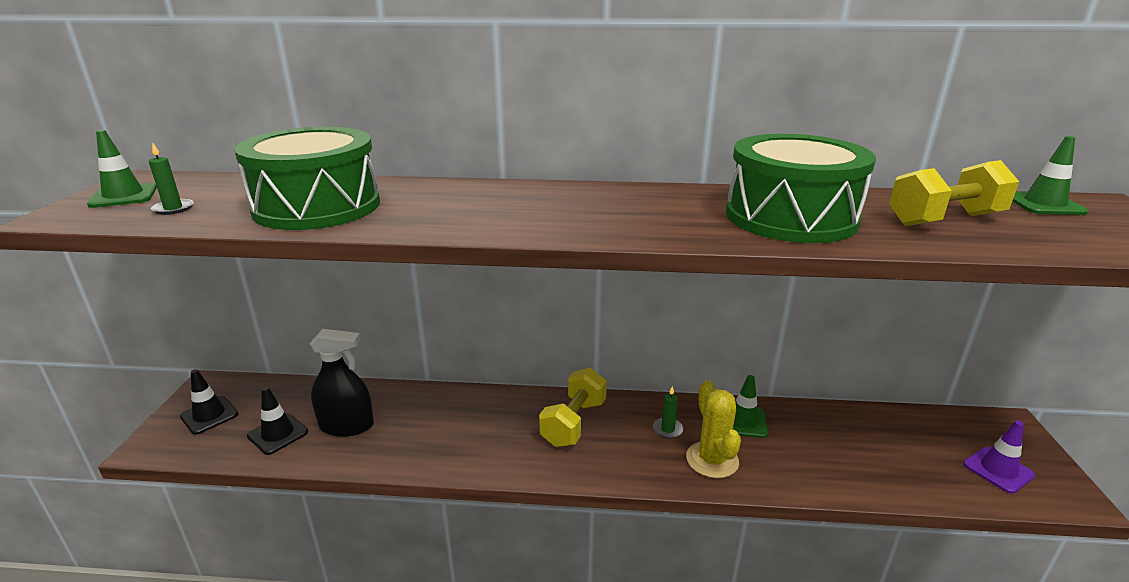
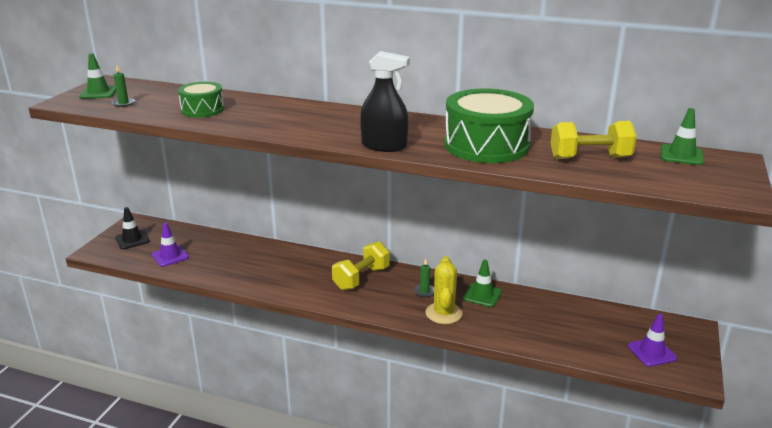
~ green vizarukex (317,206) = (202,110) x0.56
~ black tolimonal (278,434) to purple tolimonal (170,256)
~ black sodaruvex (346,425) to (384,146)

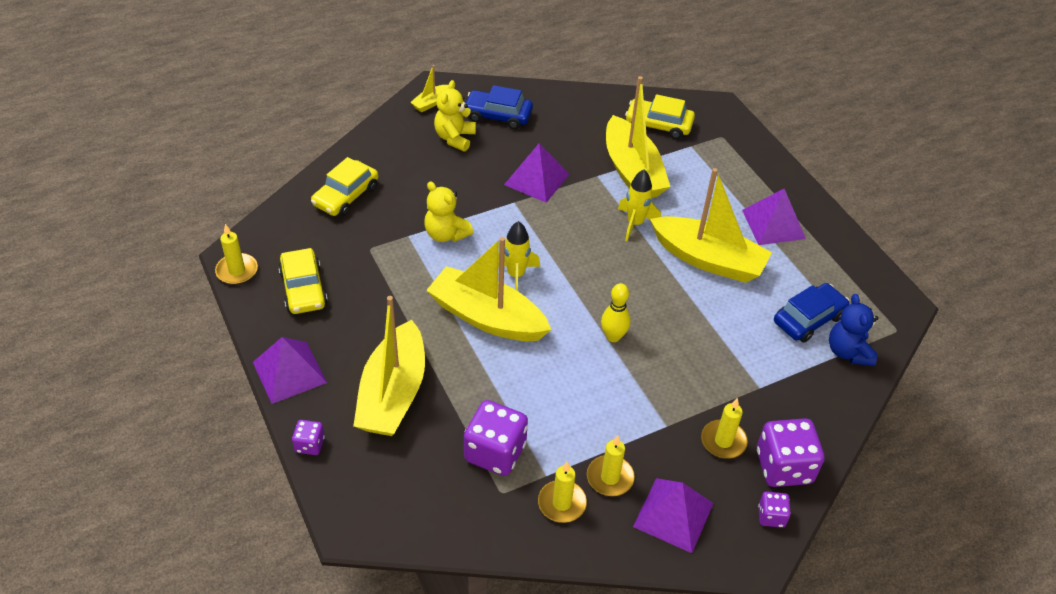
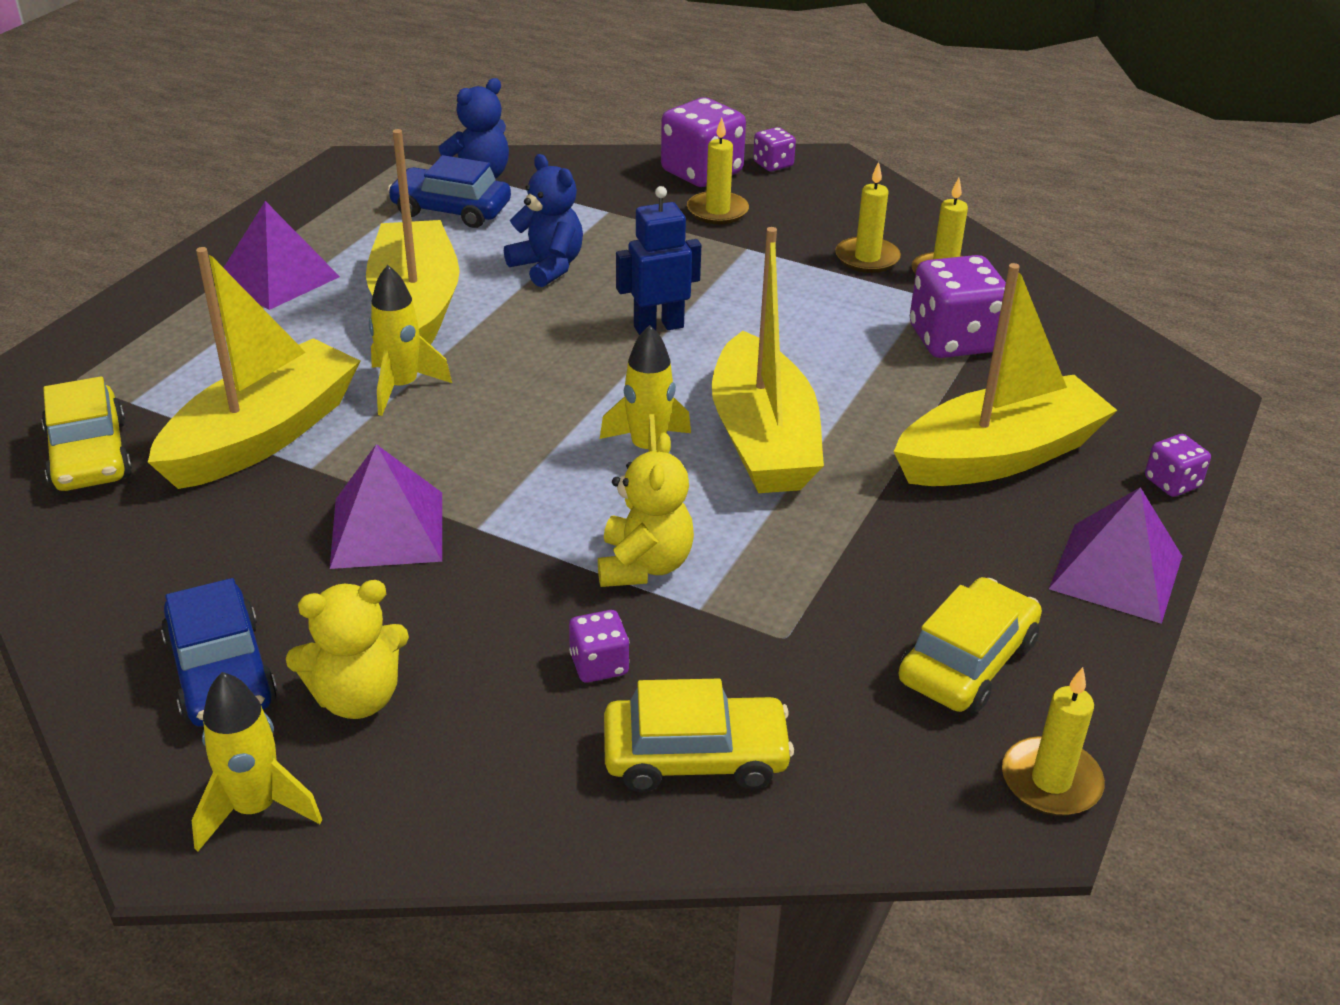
~ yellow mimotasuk (430,103) to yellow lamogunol (256,809)
~ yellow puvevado (613,336) to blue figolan (658,326)
- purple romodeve (673,514)
+ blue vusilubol (548,267)
+ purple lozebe (599,665)

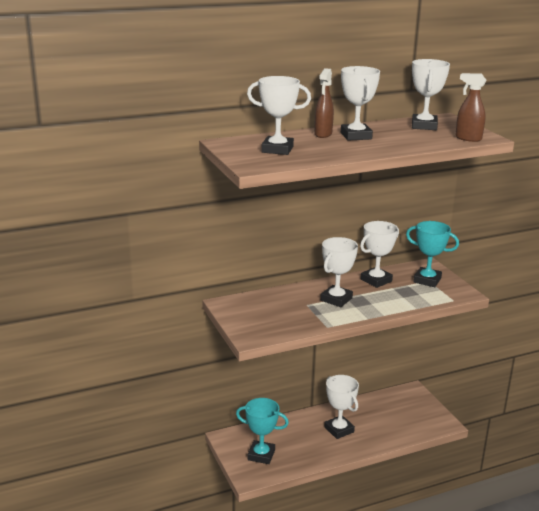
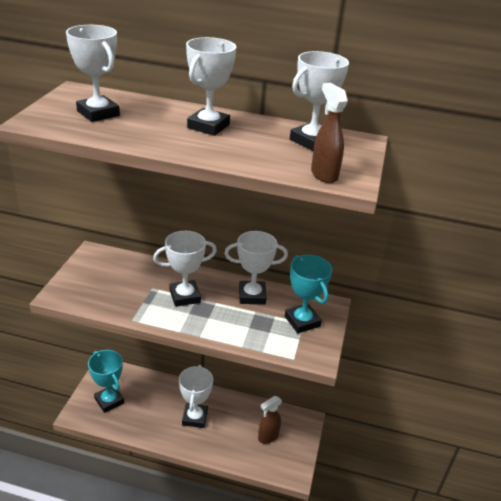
~ brown sodaruvex (323,134) to (268,437)

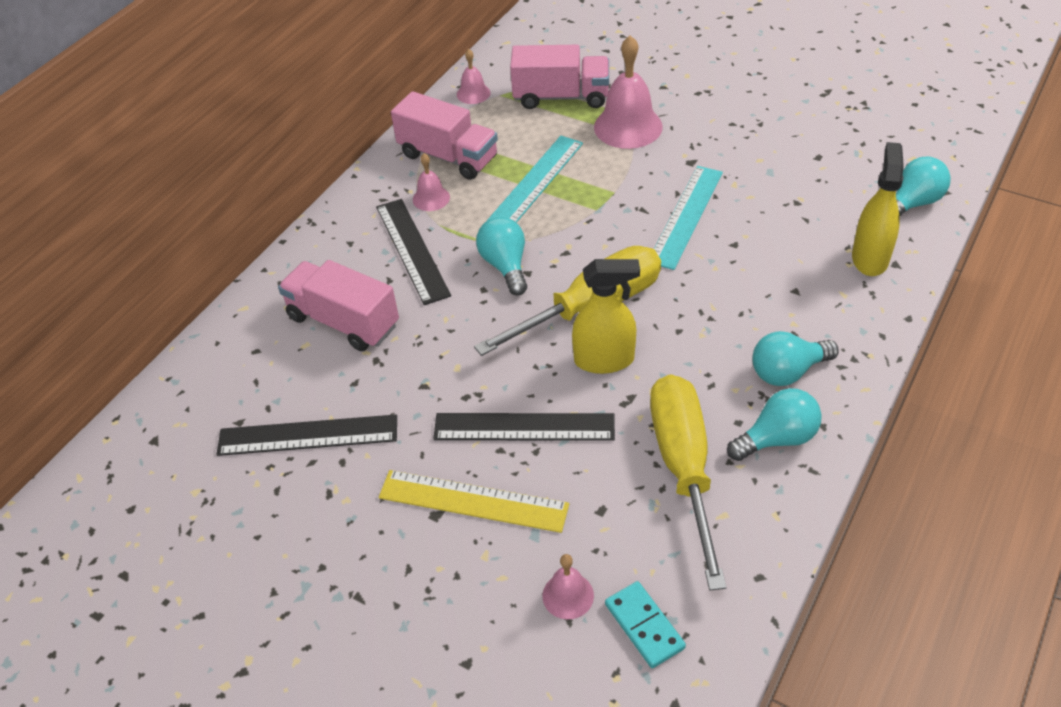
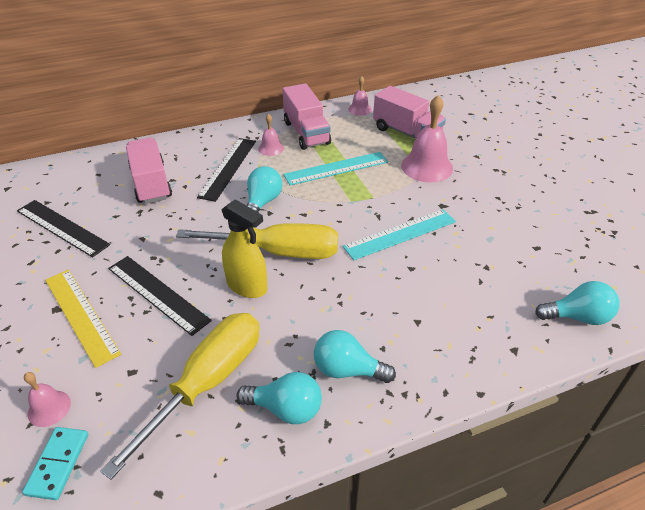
- yellow sodaruvex (870,258)

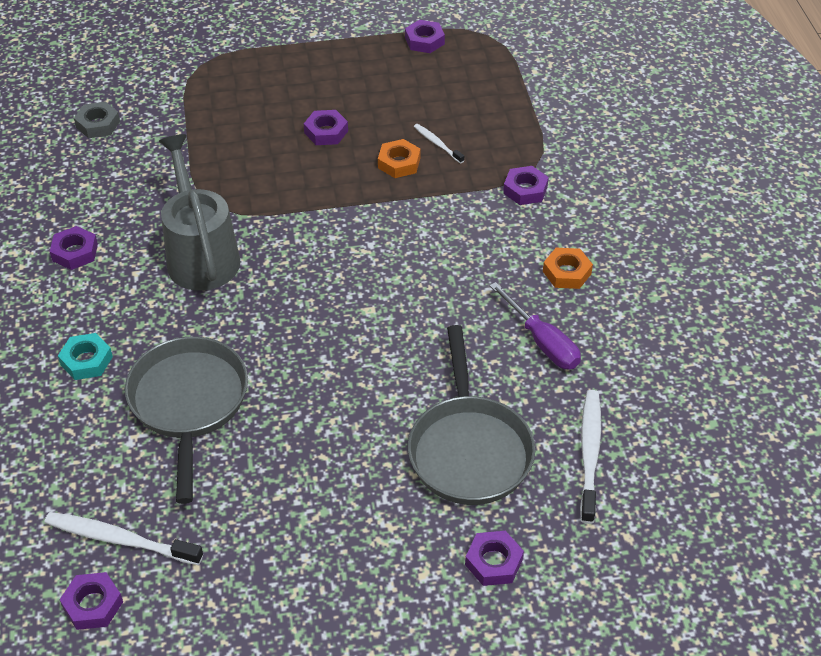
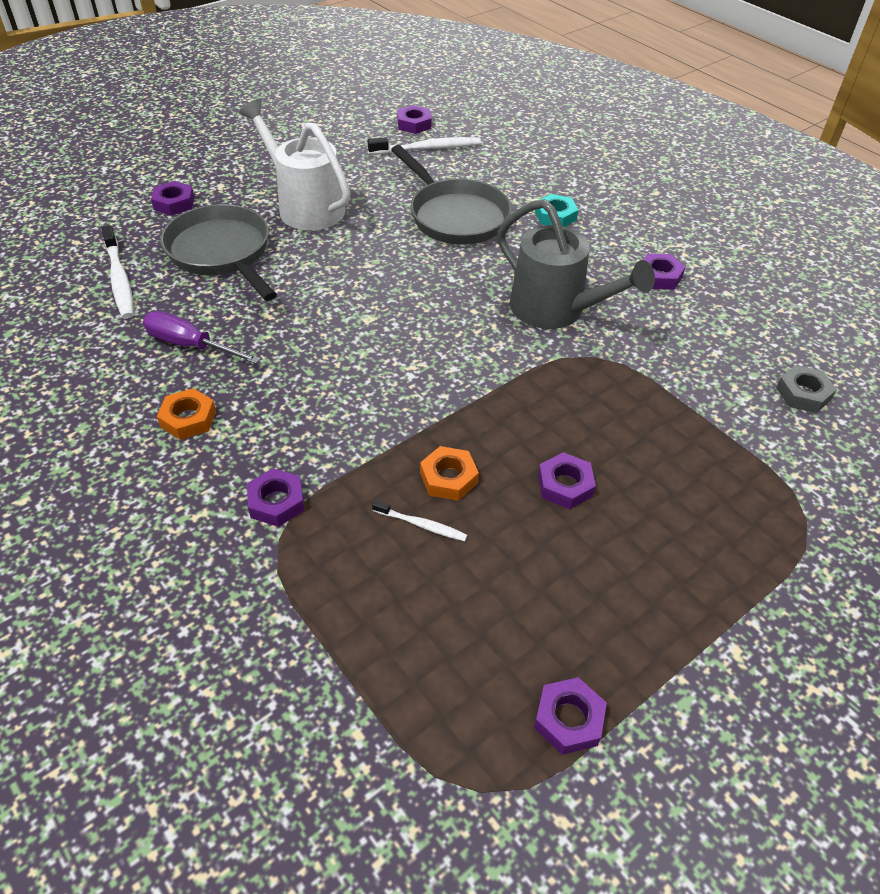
+ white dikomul (304,206)

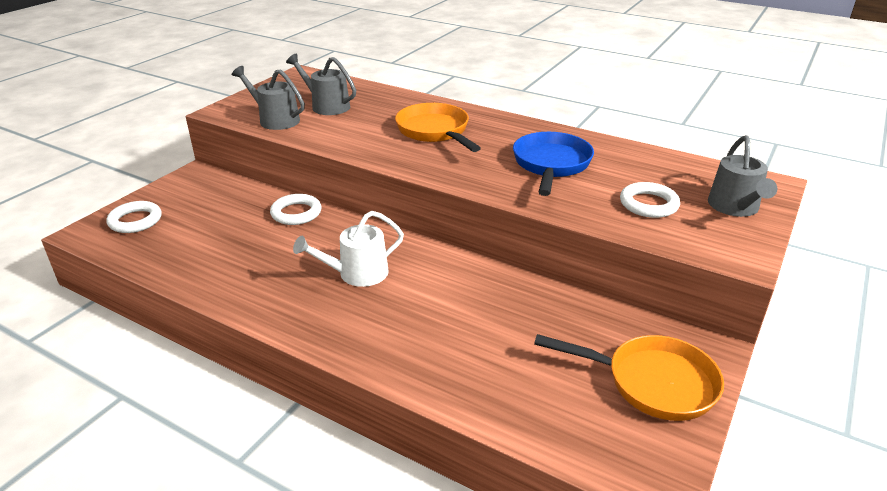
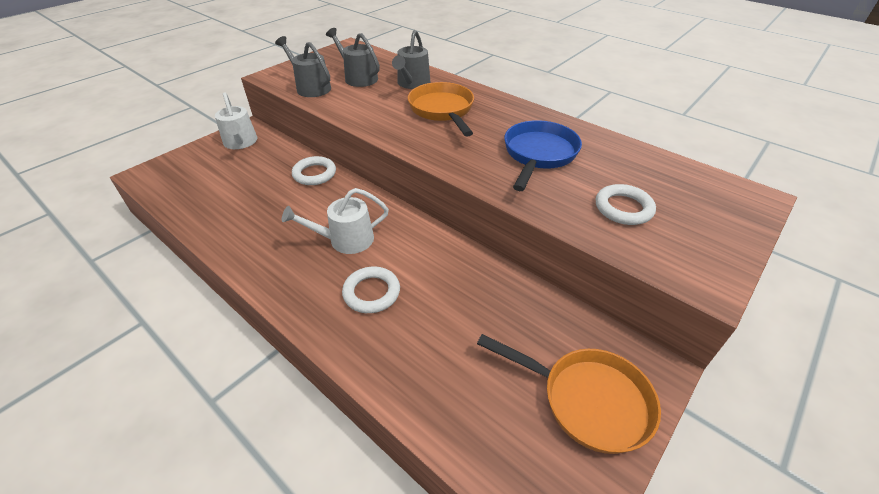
~ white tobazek (135,221) to (371,292)
~ grey dikomul (735,207) to (412,83)
+ white dikomul (240,142)

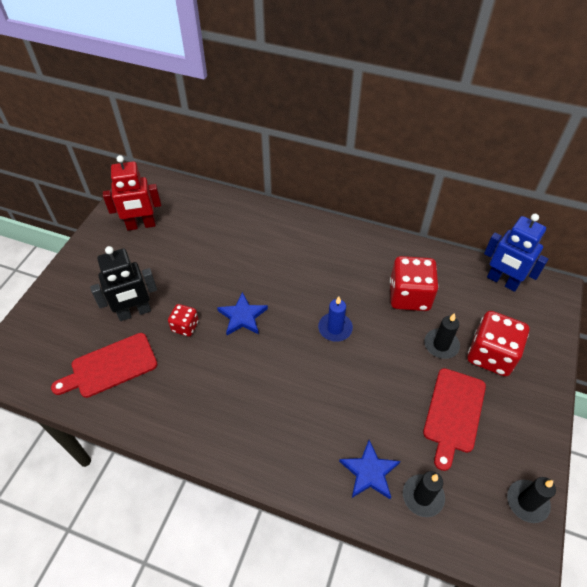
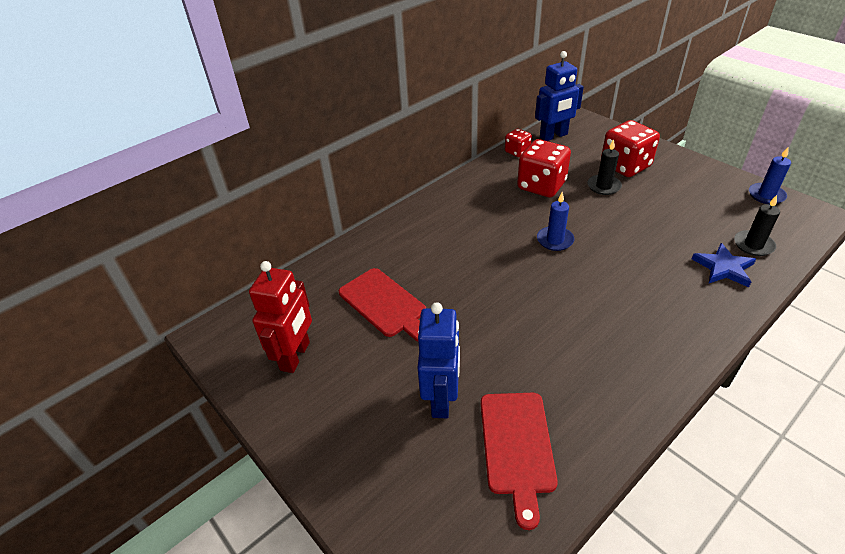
~ black figolan (134,312) to blue figolan (441,399)
~ red lozebe (185,326) to (517,151)
- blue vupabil (242,316)
~ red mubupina (453,413) to (385,304)
~ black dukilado (527,502) to blue dukilado (766,195)

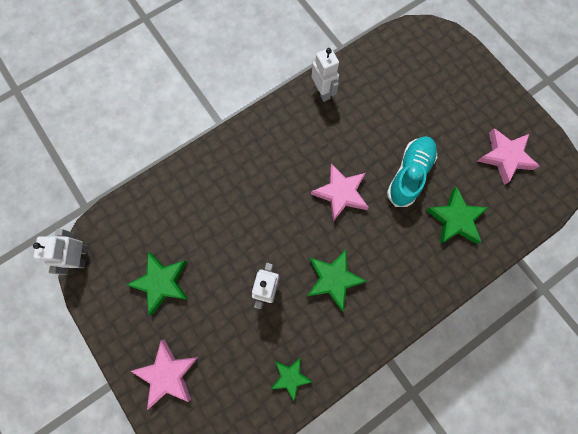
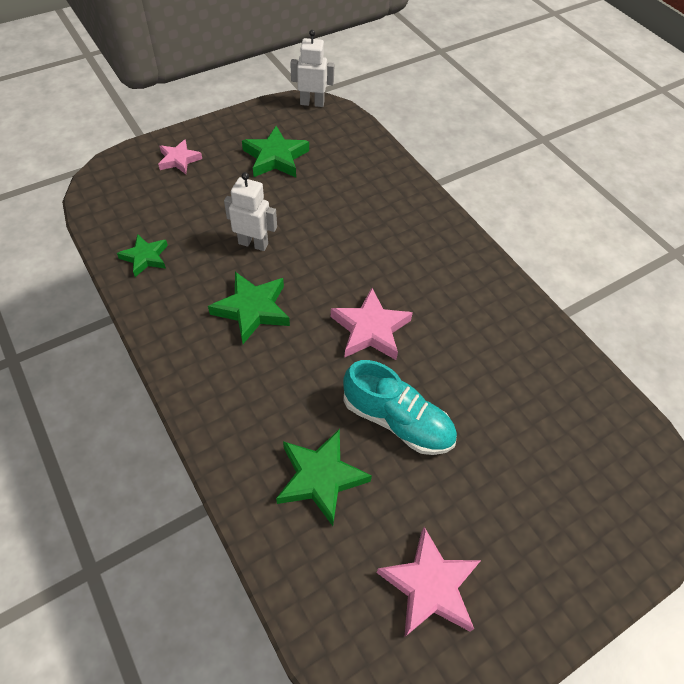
~ pink vupabil (168,374) = (179,160) x0.64
- white figolan (322,92)

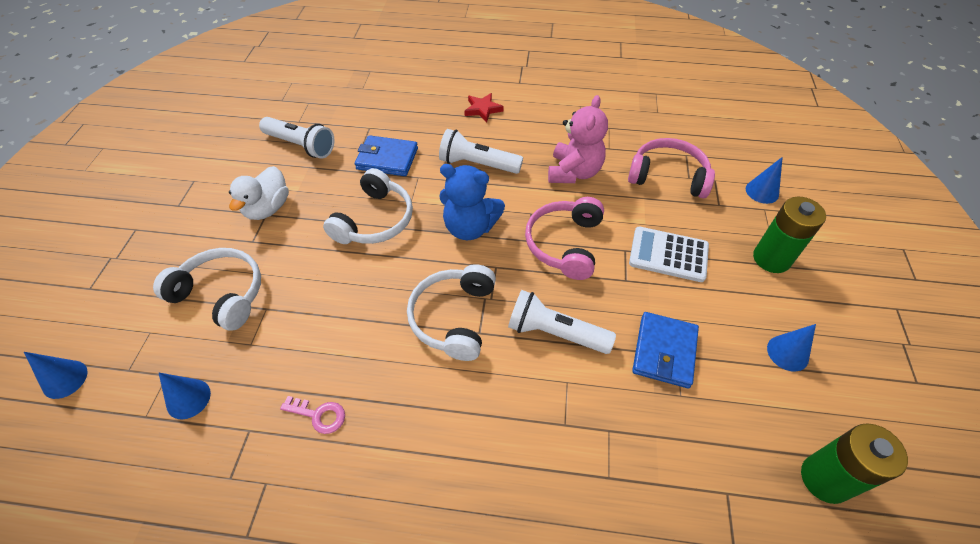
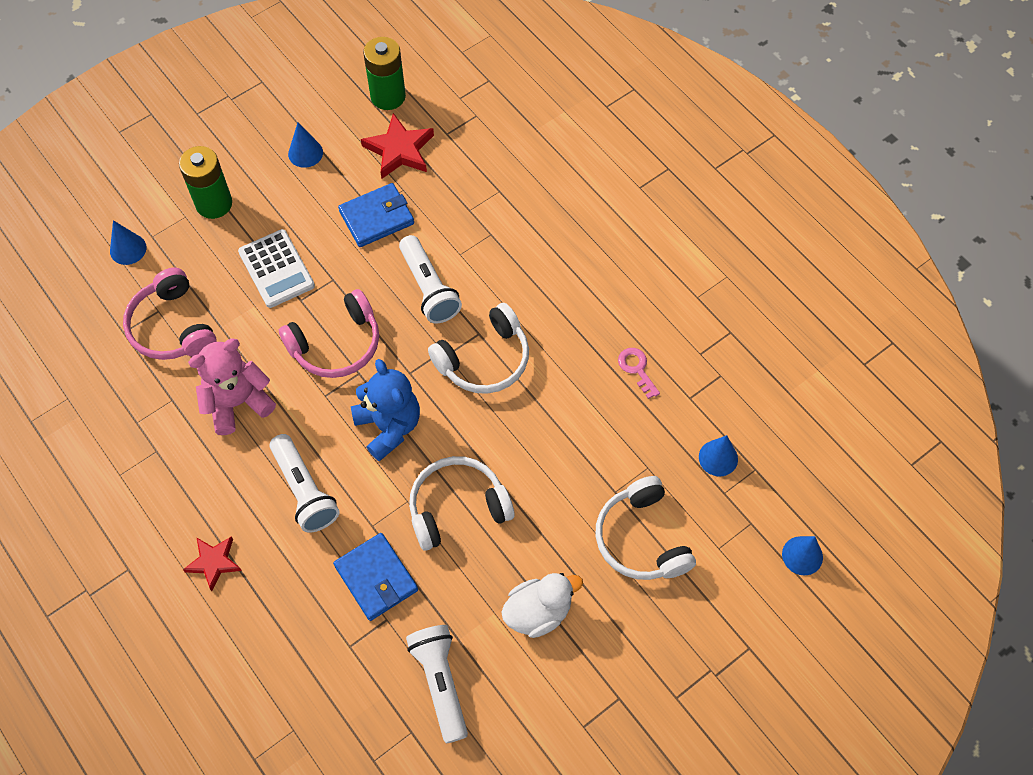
+ red vupabil (399,150)

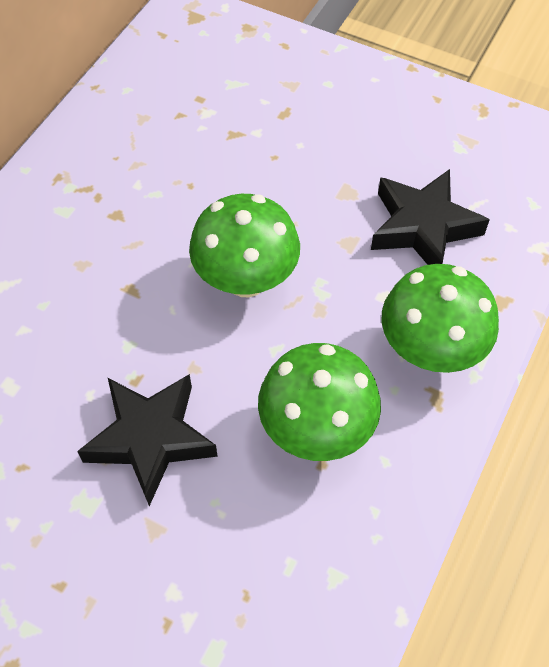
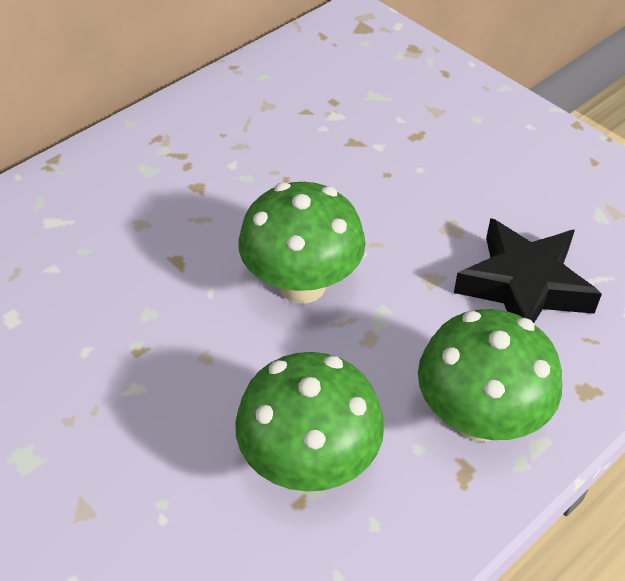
- black vupabil (150,439)

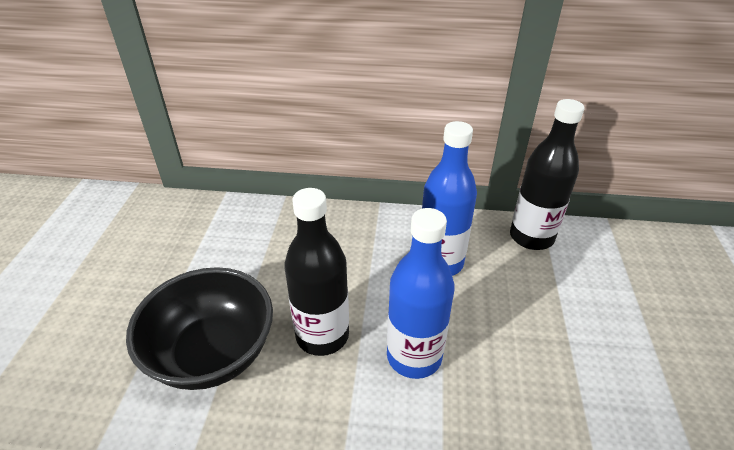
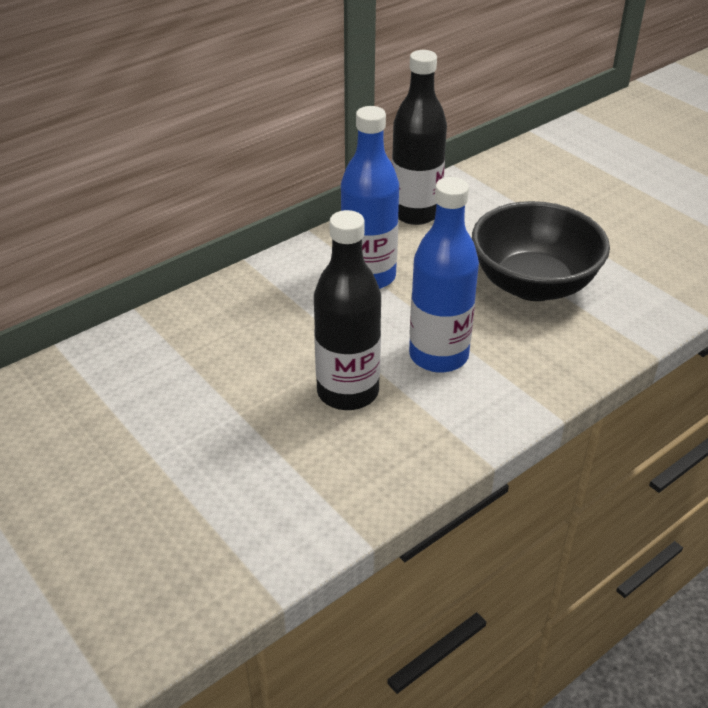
~ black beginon (213,353) to (533,284)

